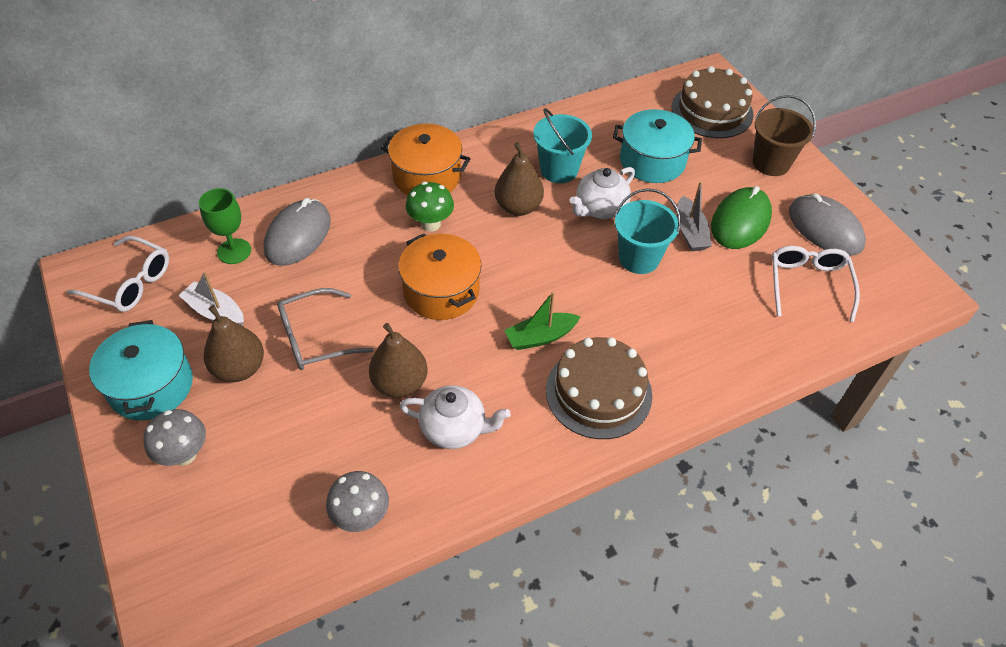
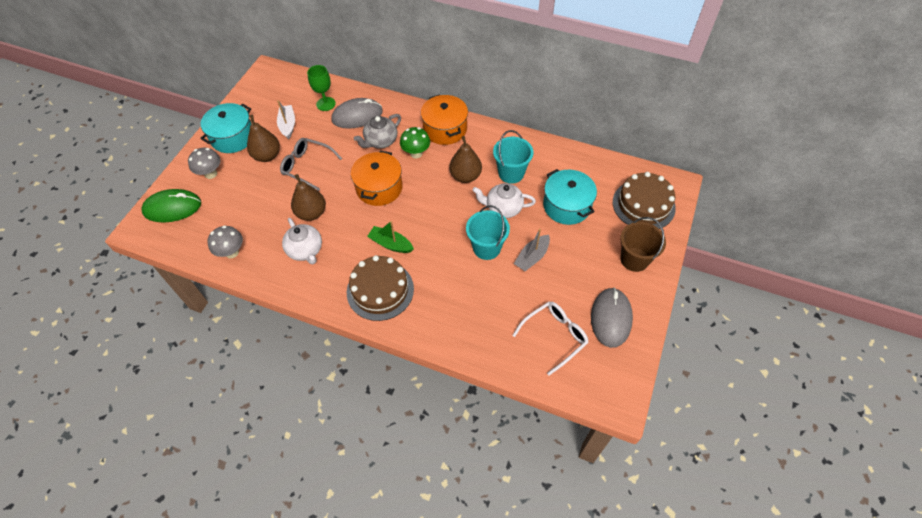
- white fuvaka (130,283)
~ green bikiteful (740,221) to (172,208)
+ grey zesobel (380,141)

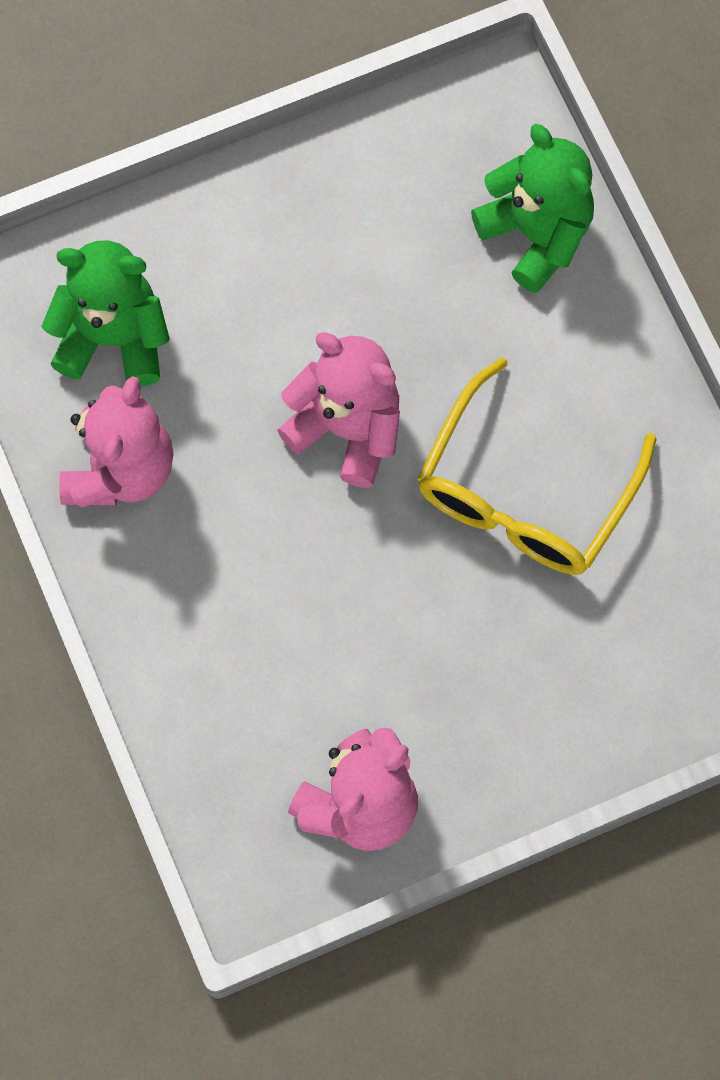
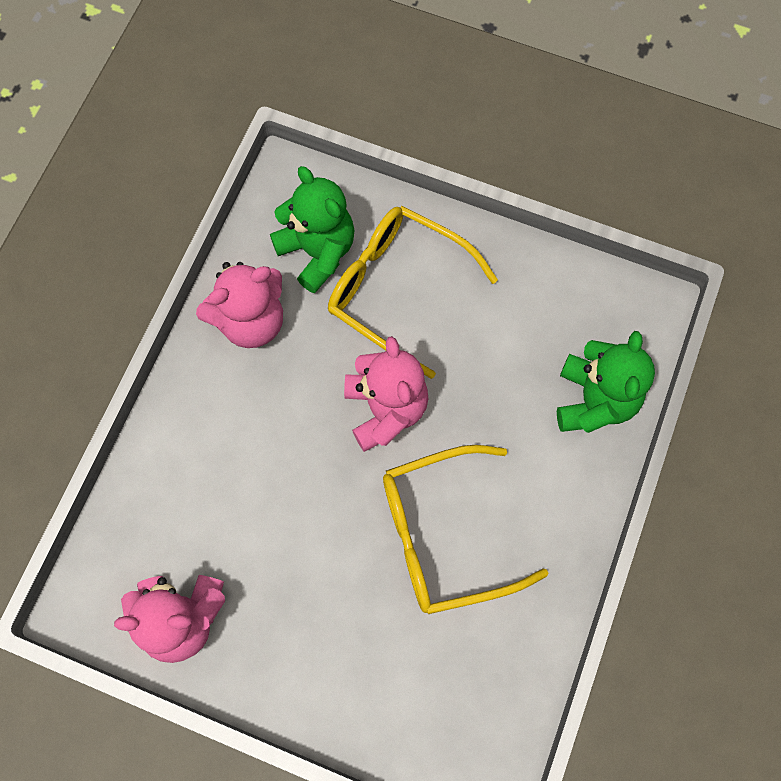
+ yellow fuvaka (398,290)

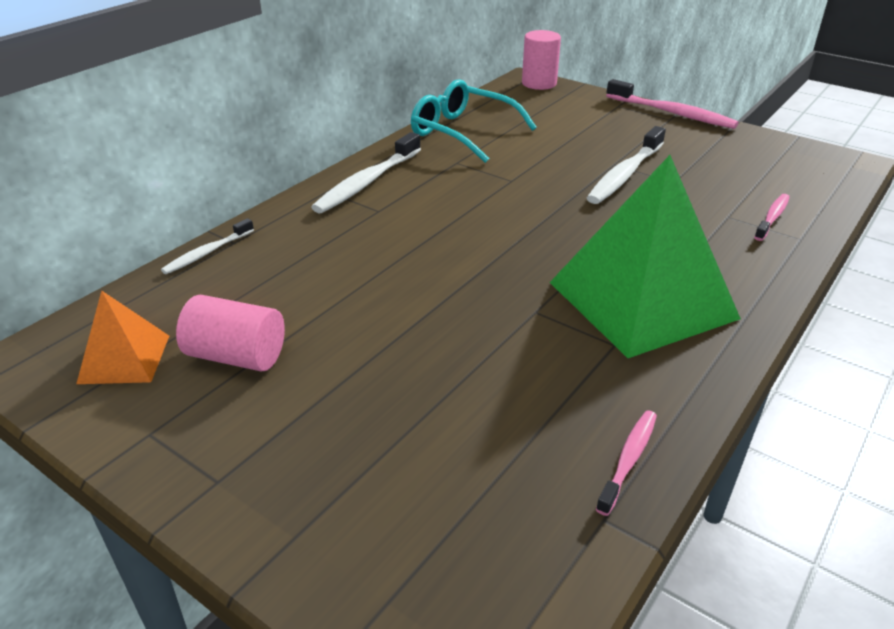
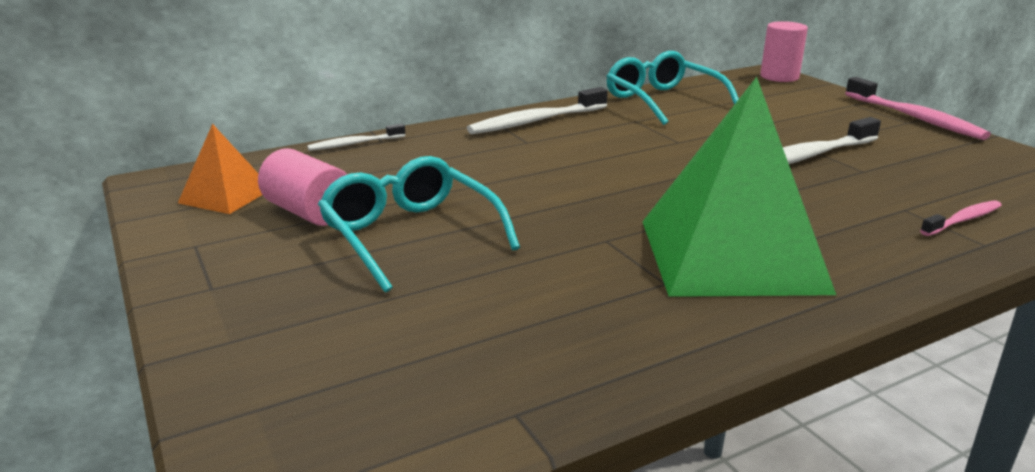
- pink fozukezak (628,460)
+ turquoise fuvaka (410,235)

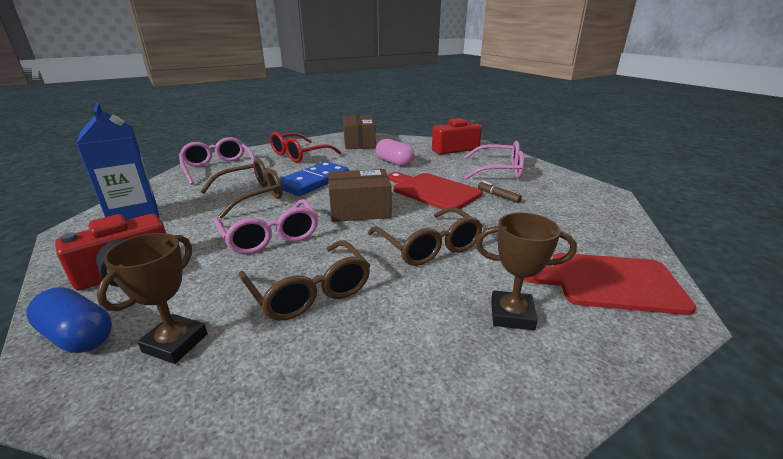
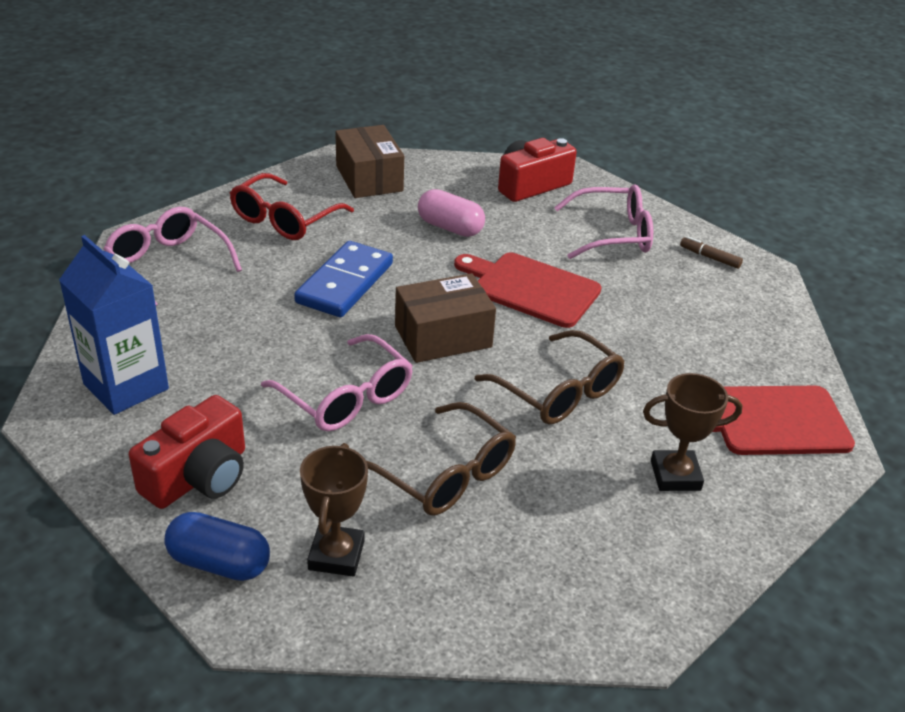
- brown fuvaka (251,196)
~ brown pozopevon (498,196) to (709,257)

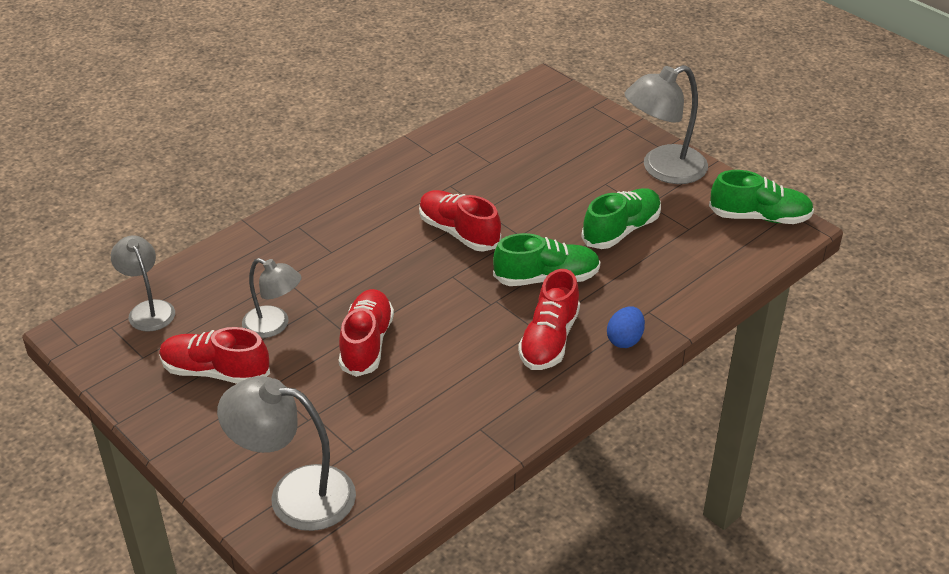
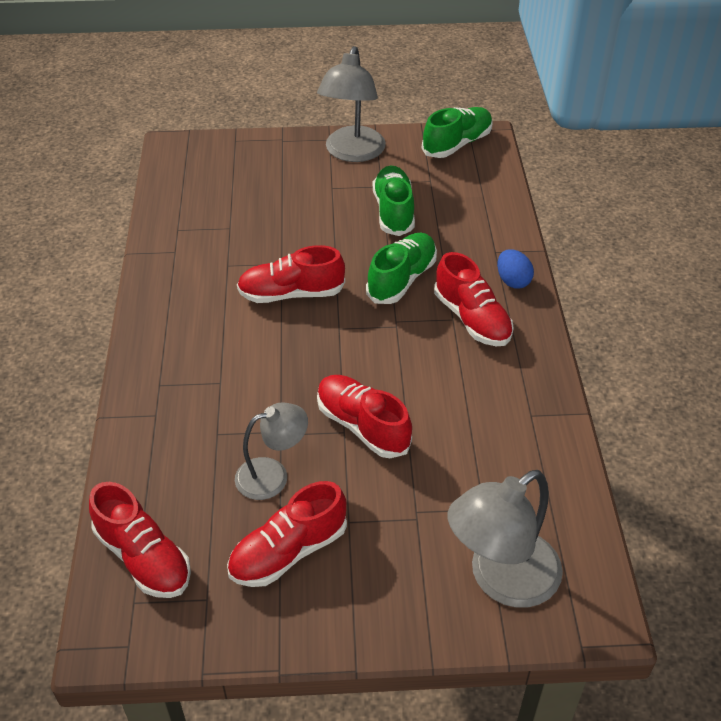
~ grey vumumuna (148,309) to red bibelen (143,557)

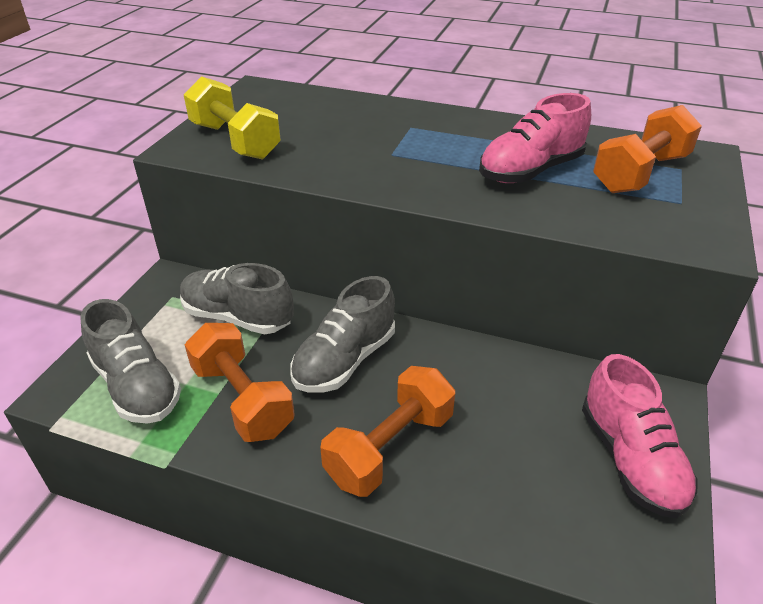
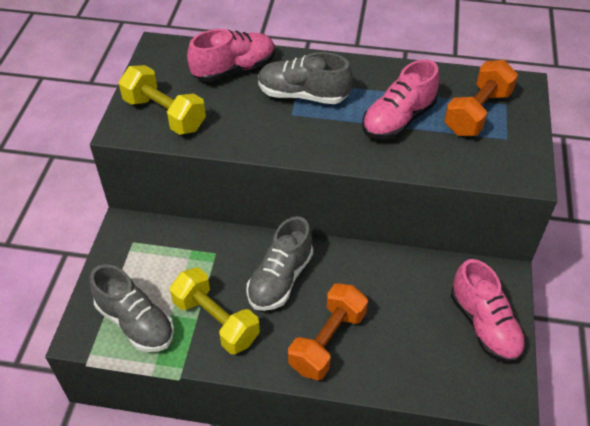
~ grey bibelen (237,317) to (303,95)
~ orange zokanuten (242,399) to yellow zokanuten (216,321)
+ pink bibelen (234,69)

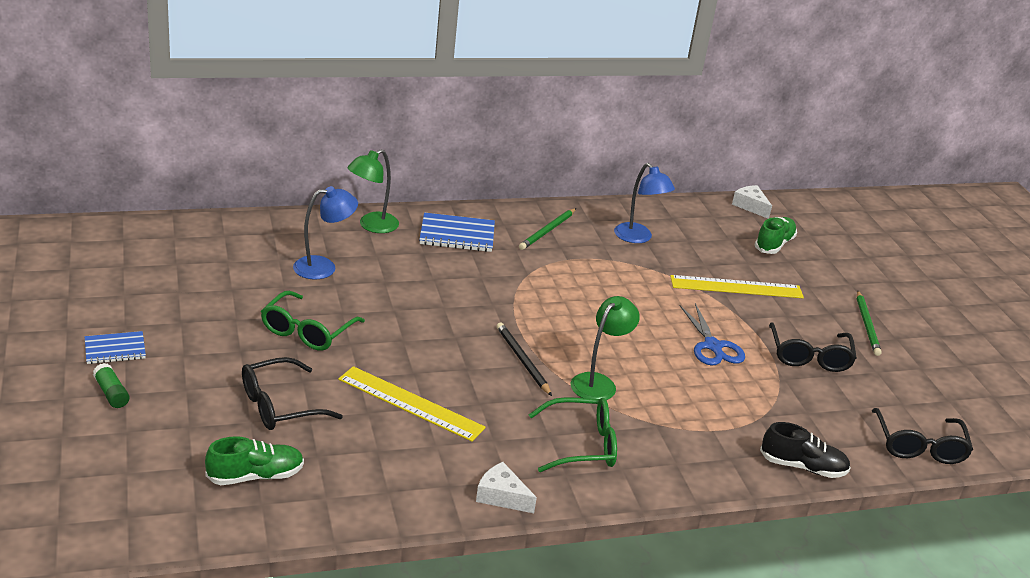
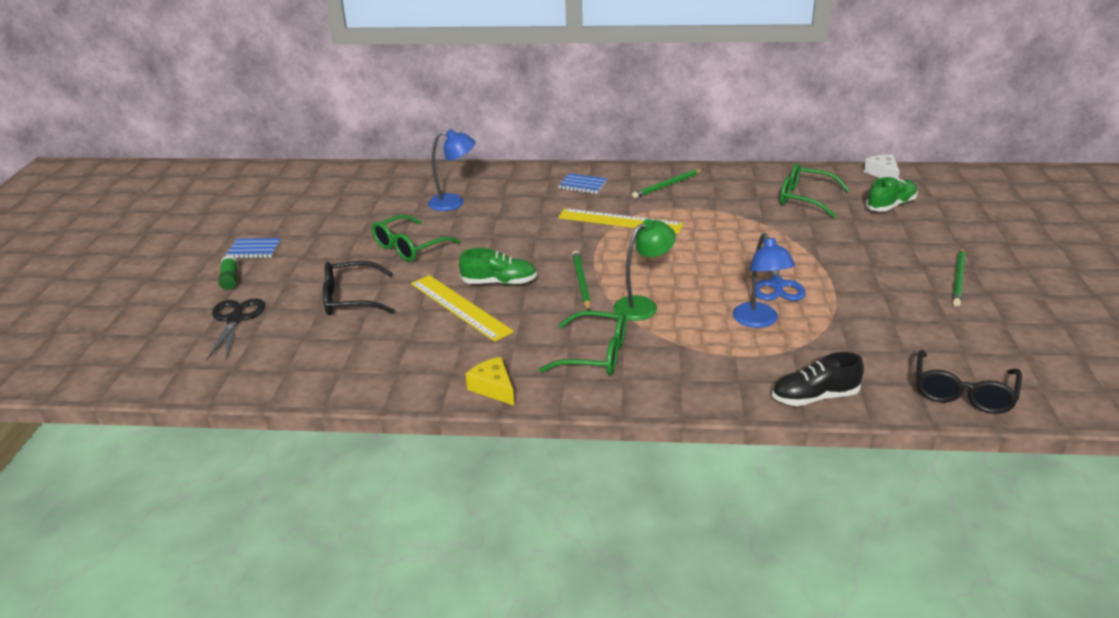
~ green bibelen (255,476) to (499,282)
- green vumumuna (372,226)
~ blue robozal (457,235) = (582,185) x0.64
~ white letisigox (501,496) to yellow letisigox (493,388)
~ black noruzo (522,361) to green noruzo (581,282)
~ blue vumumuna (638,238) to (759,321)
~ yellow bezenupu (736,287) to (620,221)
~ black bibelen (802,467) = (814,397) 135 degrees clockwise
- black fuvaka (809,357)
+ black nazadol (235,319)
+ green fuvaka (805,198)

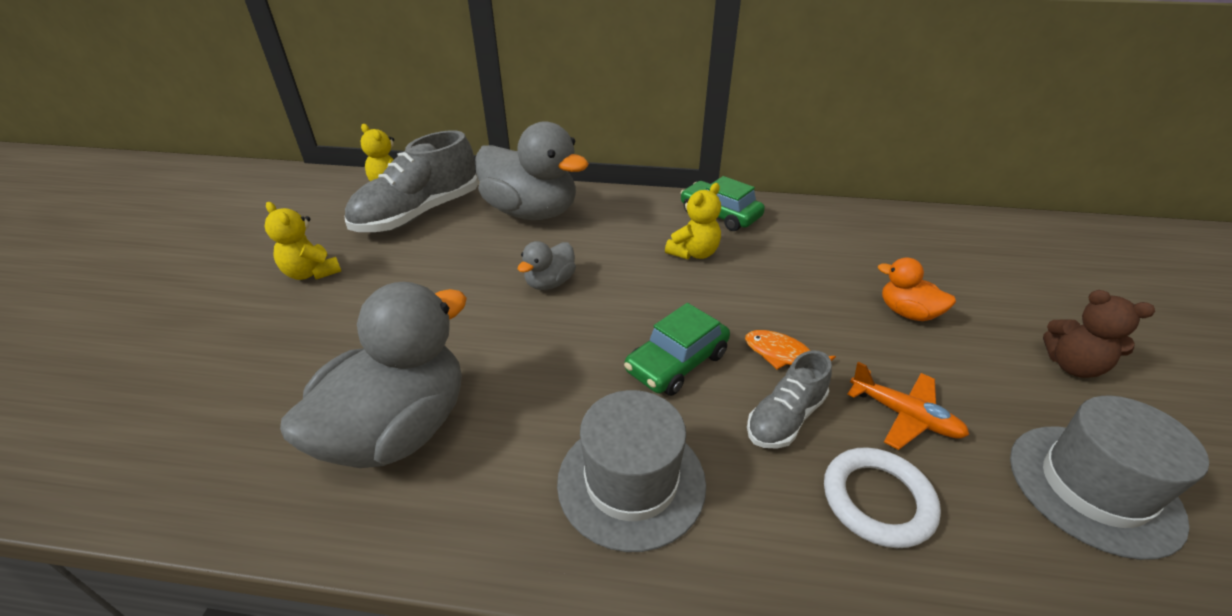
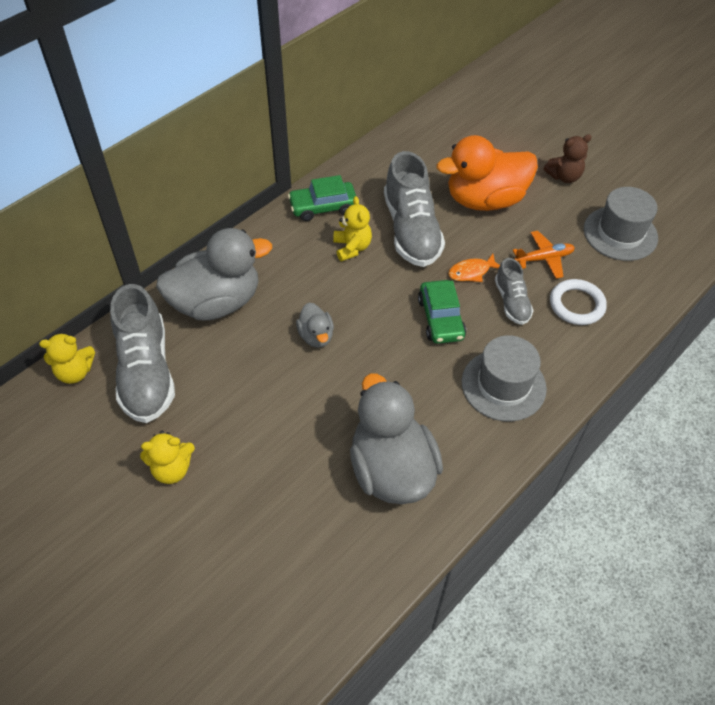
~ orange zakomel (907,313) = (485,200) x2.12
+ grey bibelen (411,230)

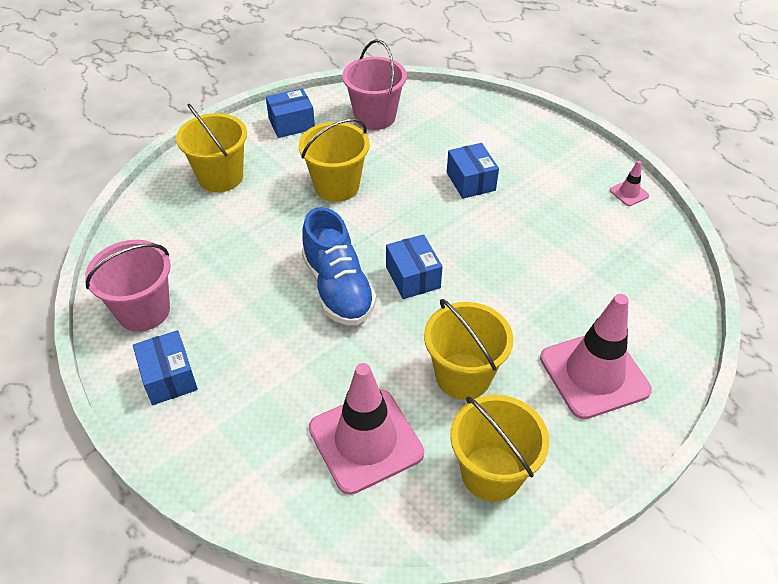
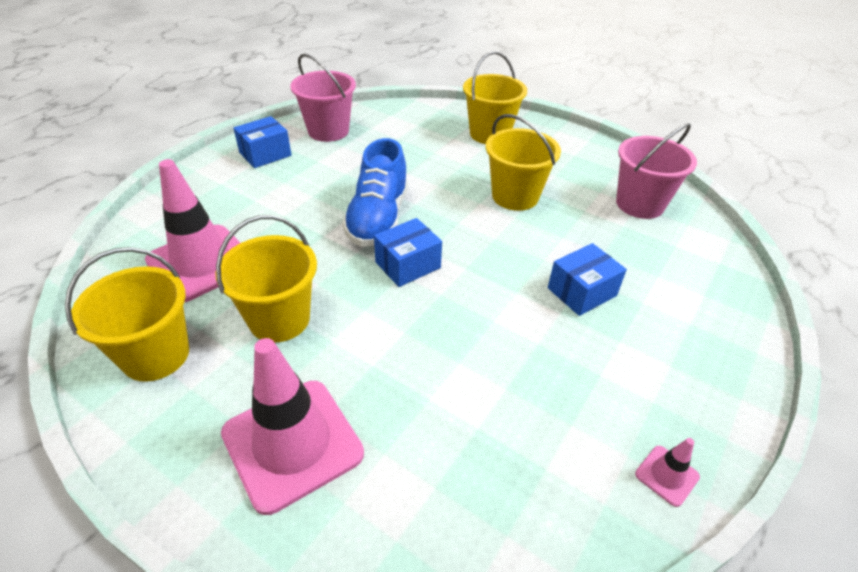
- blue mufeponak (291,124)
~ blue bibelen (338,288) = (378,219) 45 degrees counterclockwise

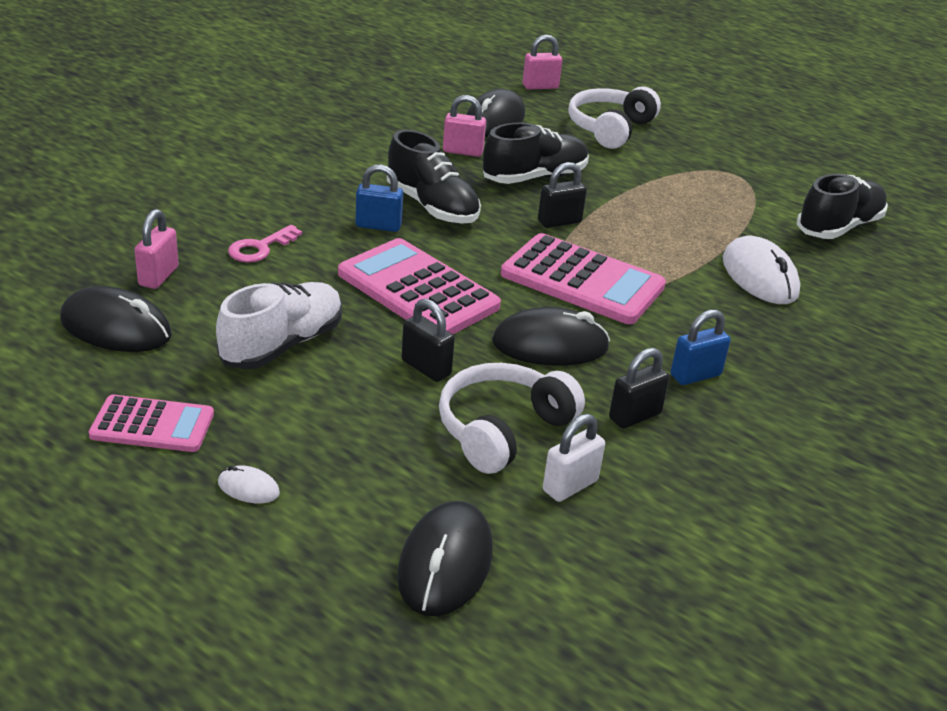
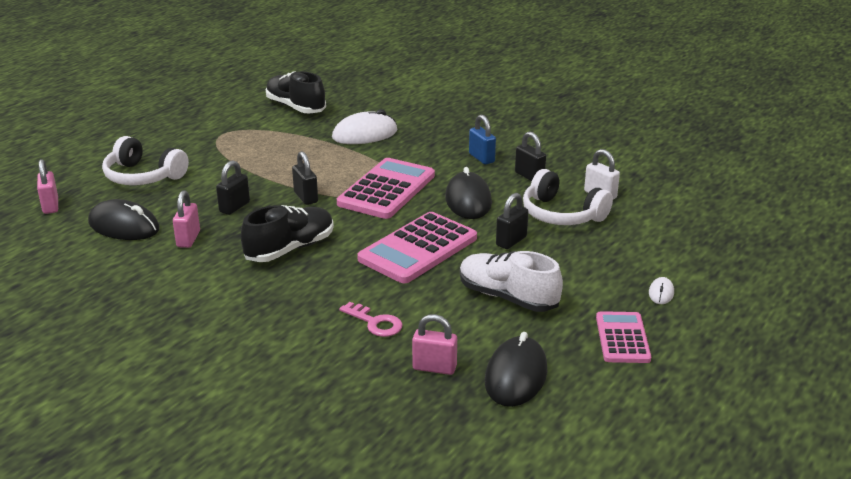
- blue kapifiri (378,226)
- black bikiteful (445,563)
~ black bibelen (534,177) to black kapifiri (234,207)

